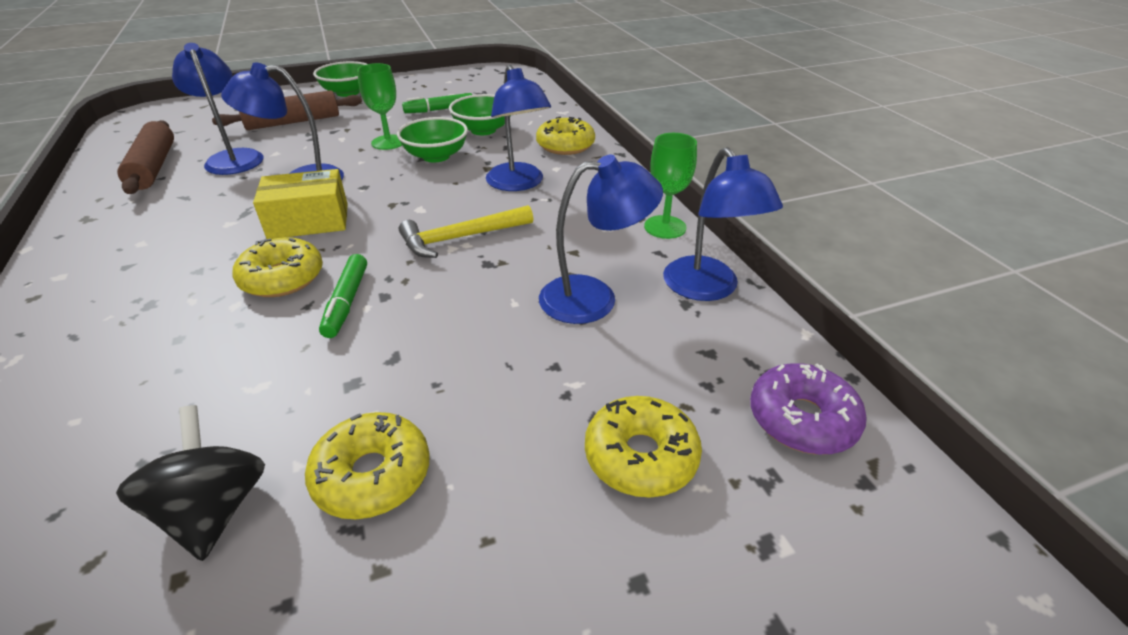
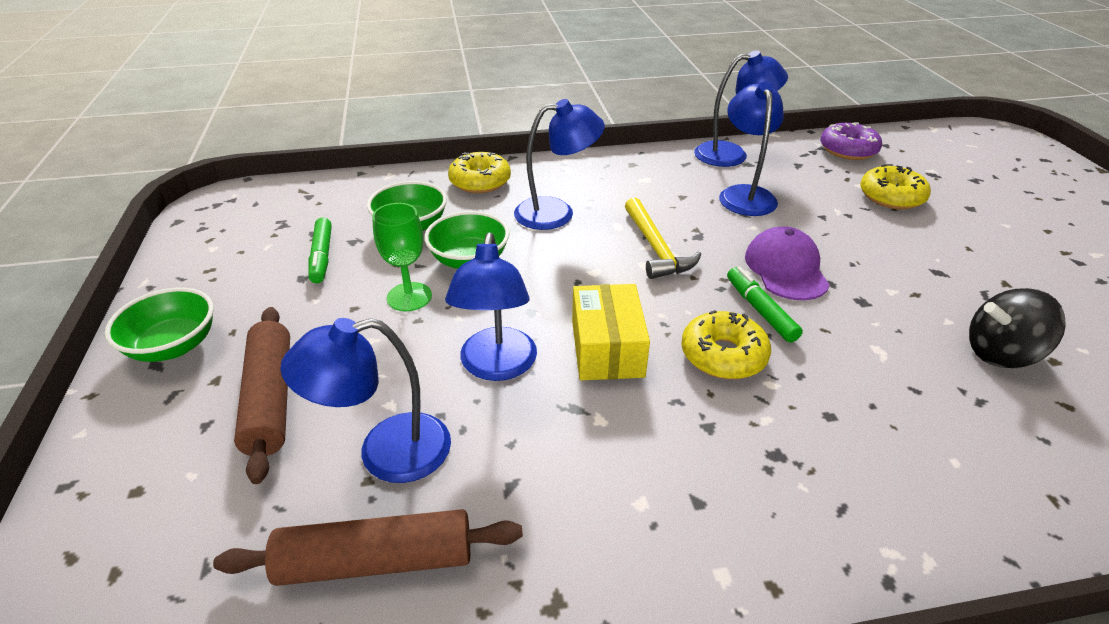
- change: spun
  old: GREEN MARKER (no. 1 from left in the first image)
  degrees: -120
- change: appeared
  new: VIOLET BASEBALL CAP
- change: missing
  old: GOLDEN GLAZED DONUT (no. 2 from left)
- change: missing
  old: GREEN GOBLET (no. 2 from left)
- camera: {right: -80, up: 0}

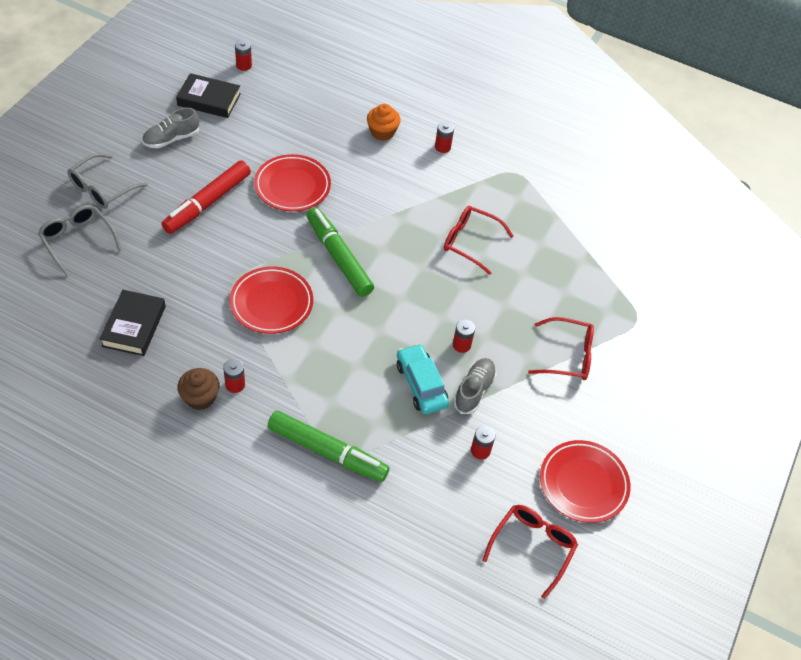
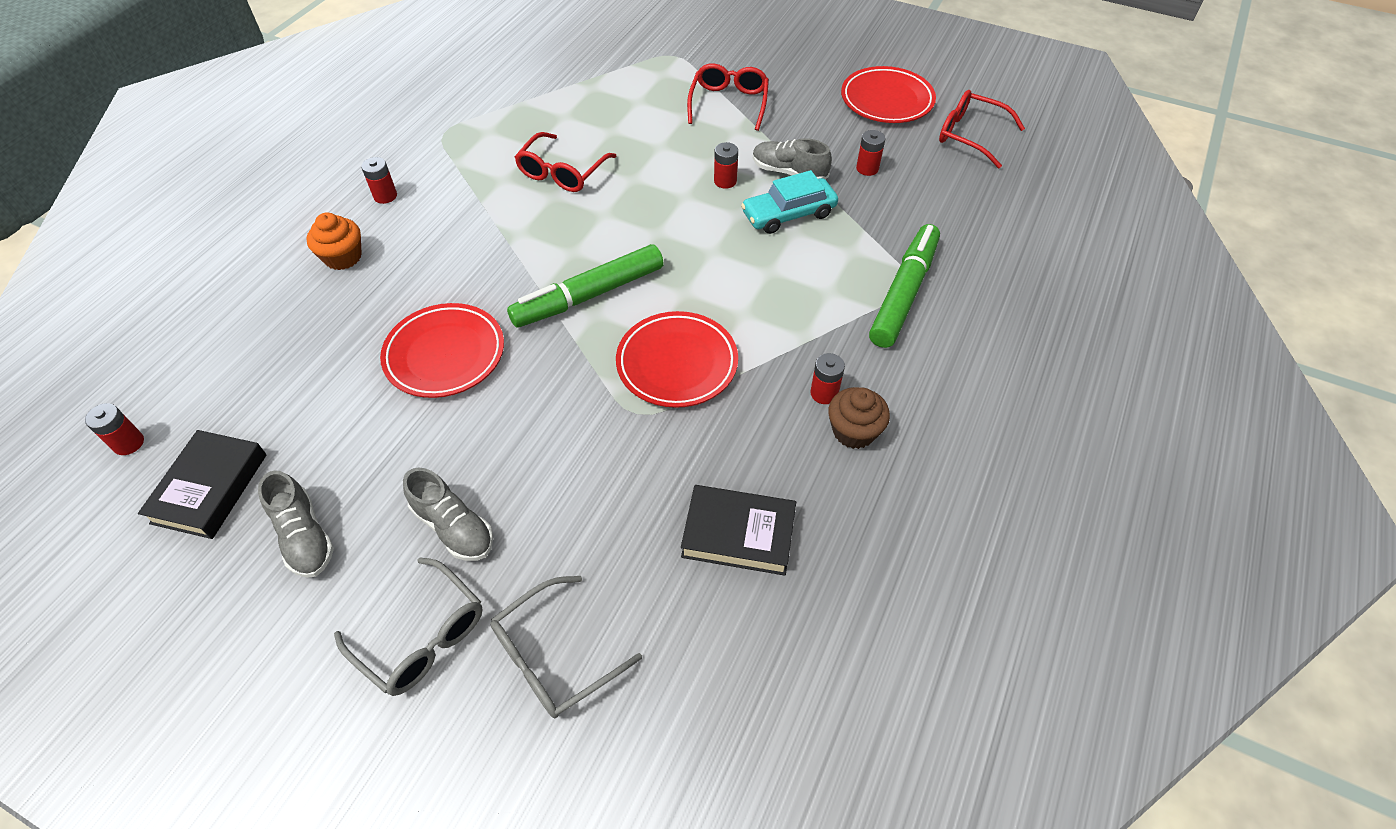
- change: appeared
  new: GREY SNEAKER (no. 2 from left)
- change: missing
  old: RED MARKER
- camera: {right: -85, up: 0}

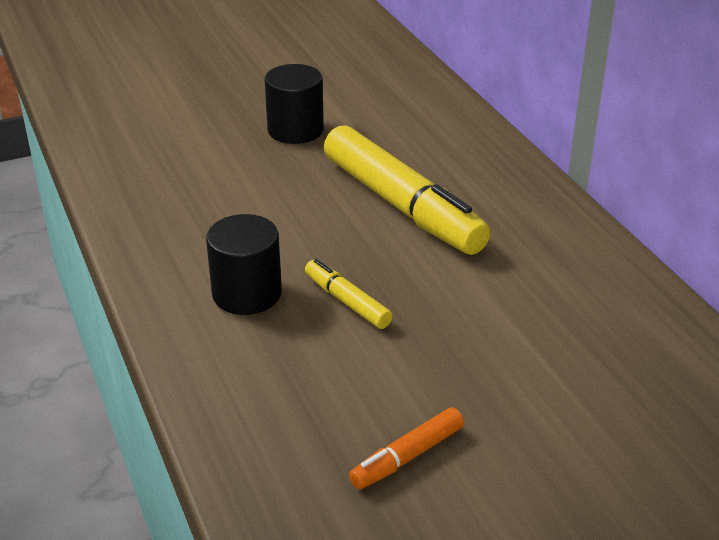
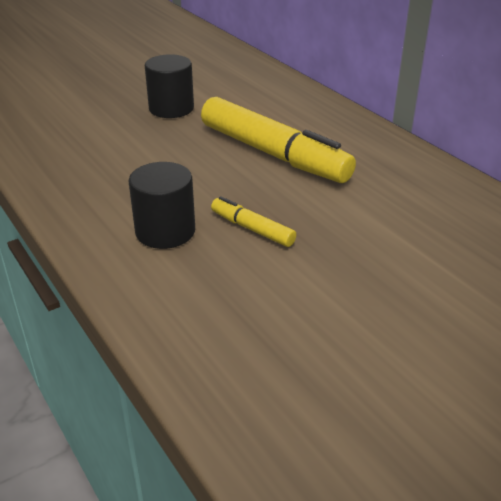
- change: missing
  old: ORANGE-COLOURED MARKER
- camera: {right: -10, up: 0}

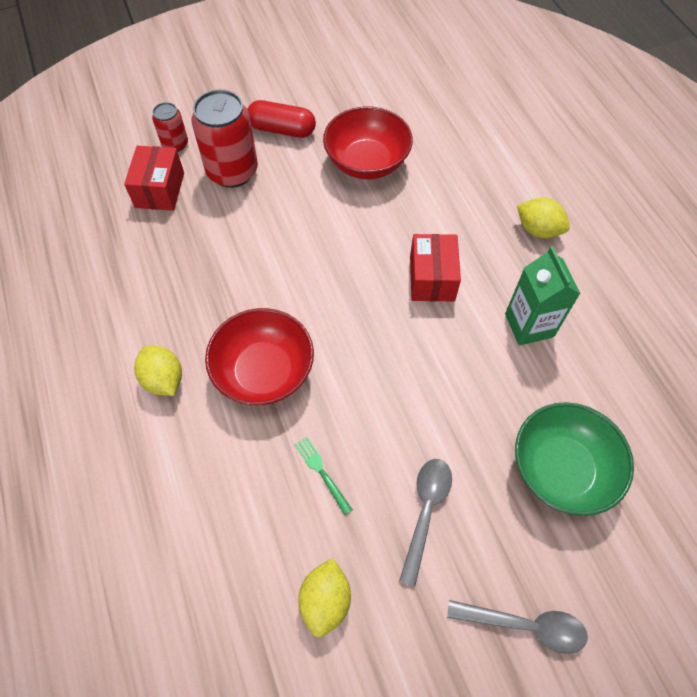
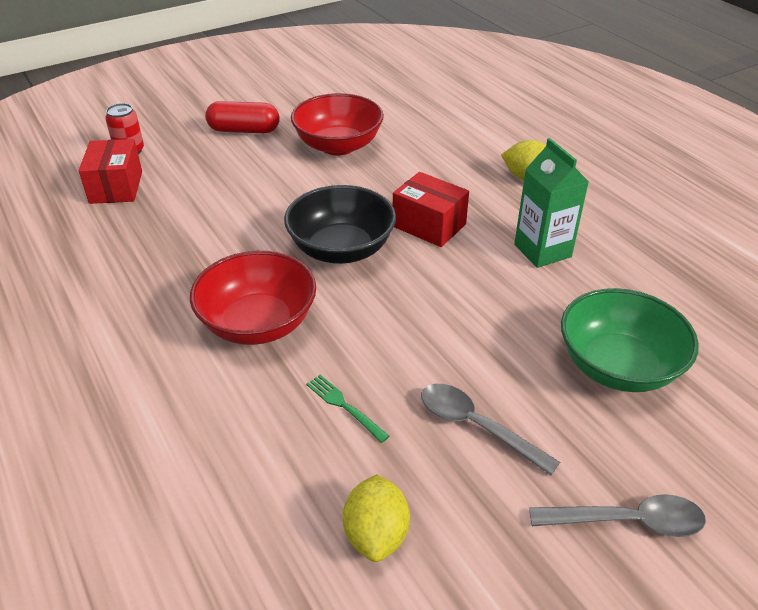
- change: appeared
  new: BLACK BOWL
- change: spun
  old: RED PARCEL (no. 2 from left)
  degrees: -45
- change: spun
  old: GREY TEASPOON (no. 1 from left)
  degrees: -60
- change: missing
  old: GOLDEN LEMON (no. 1 from left)
- change: missing
  old: RED CAN (no. 2 from left)
- camera: {right: -10, up: -20}

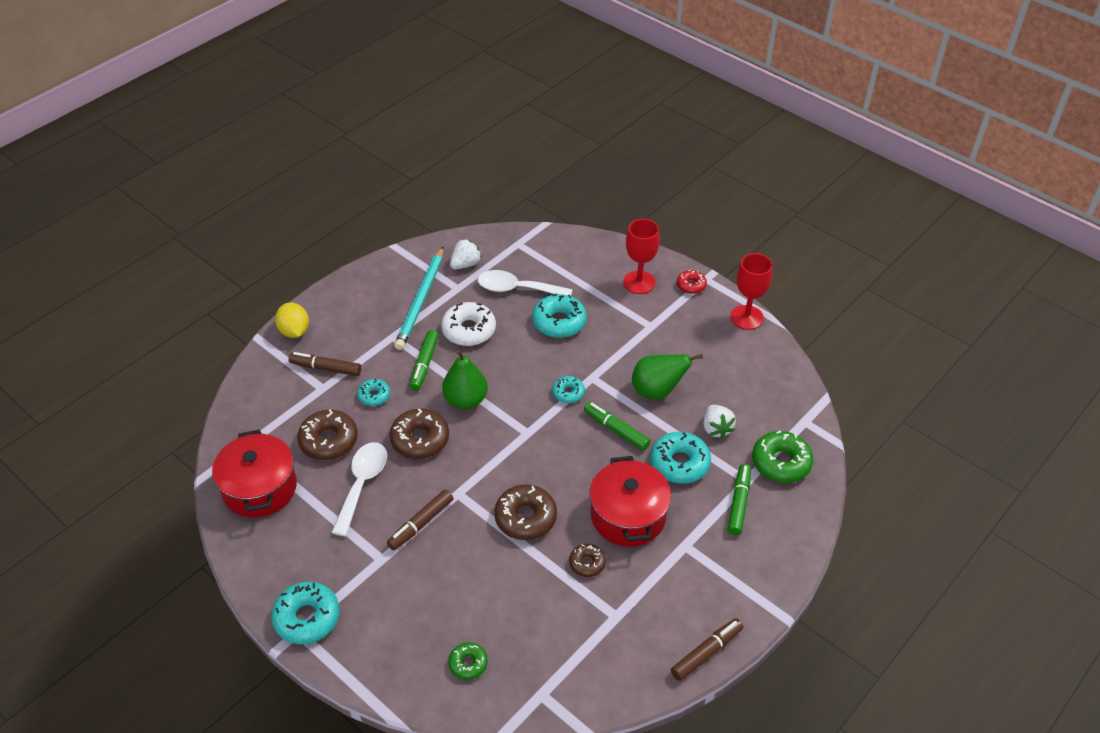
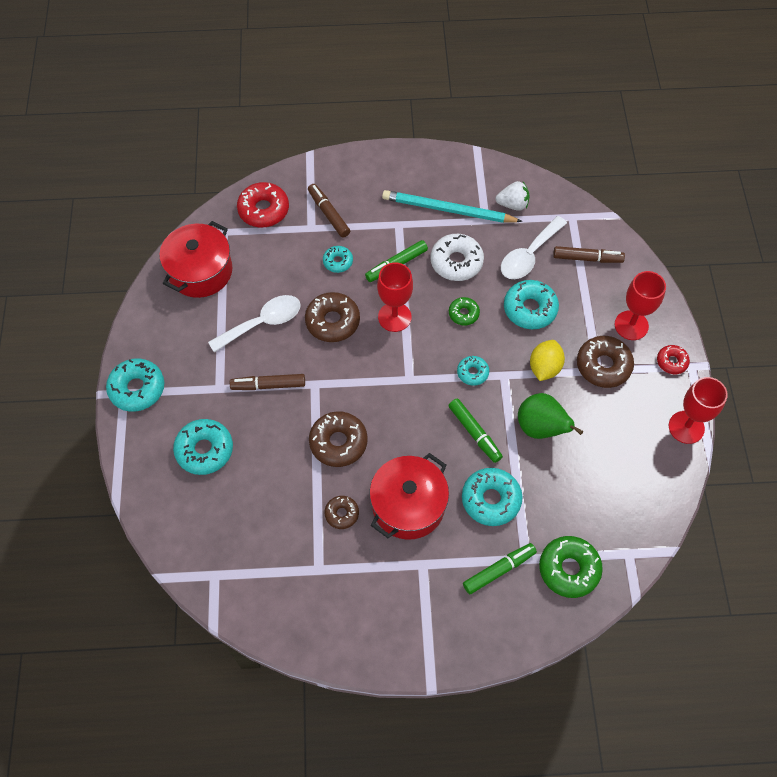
- change: appeared
  new: TEAL GLAZED DONUT (no. 2 from left)
- change: appeared
  new: RED GLAZED DONUT (no. 1 from left)
- change: exchanged
  old: GREEN PEAR (no. 1 from left)
  new: RED GOBLET (no. 1 from left)
- change: spun
  old: TEAL WOODEN PENCIL
  degrees: 45
- change: spun
  old: GREEN MARKER (no. 2 from left)
  degrees: 150
- change: relocated
  old: GREEN GLAZED DONUT (no. 1 from left)
- change: spun
  old: SNOW-WHITE TEASPOON (no. 2 from left)
  degrees: -105
- change: relocated
  old: GOLDEN LEMON
- change: relocated
  old: BROWN MARKER (no. 3 from left)
- change: relocated
  old: BROWN GLAZED DONUT (no. 1 from left in the first image)
  new: BROWN GLAZED DONUT (no. 4 from left)
- change: missing
  old: SNOW-WHITE TOY STRAWBERRY (no. 2 from left)
- camera: {right: 45, up: 15}

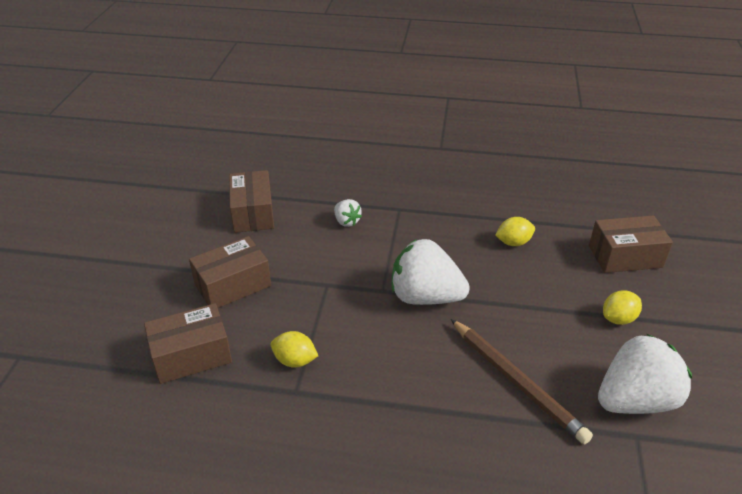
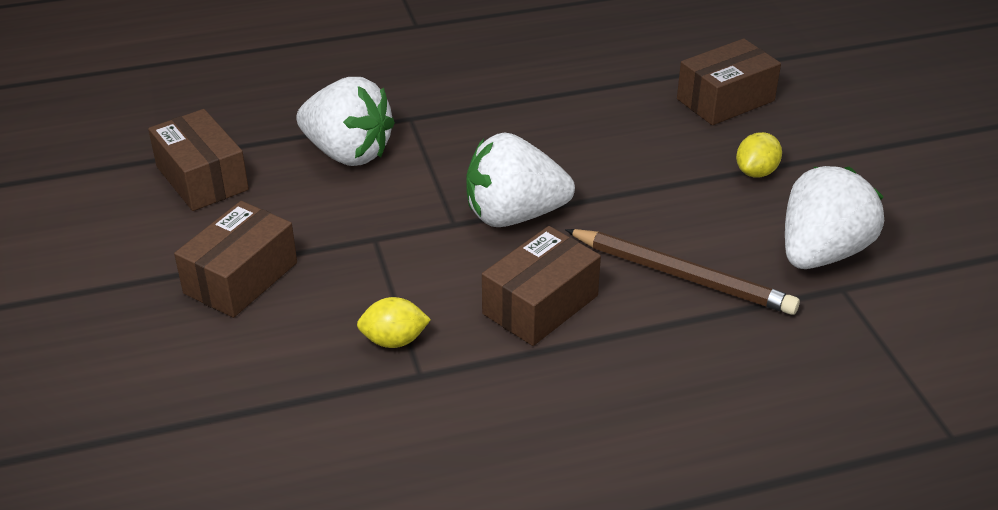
- change: size
  old: SNOW-WHITE TOY STRAWBERRY (no. 1 from left)
  factor: 2.11
- change: relocated
  old: BROWN PARCEL (no. 1 from left in the first image)
  new: BROWN PARCEL (no. 3 from left)
- change: missing
  old: GOLDEN LEMON (no. 2 from left)
- camera: {right: -25, up: 0}

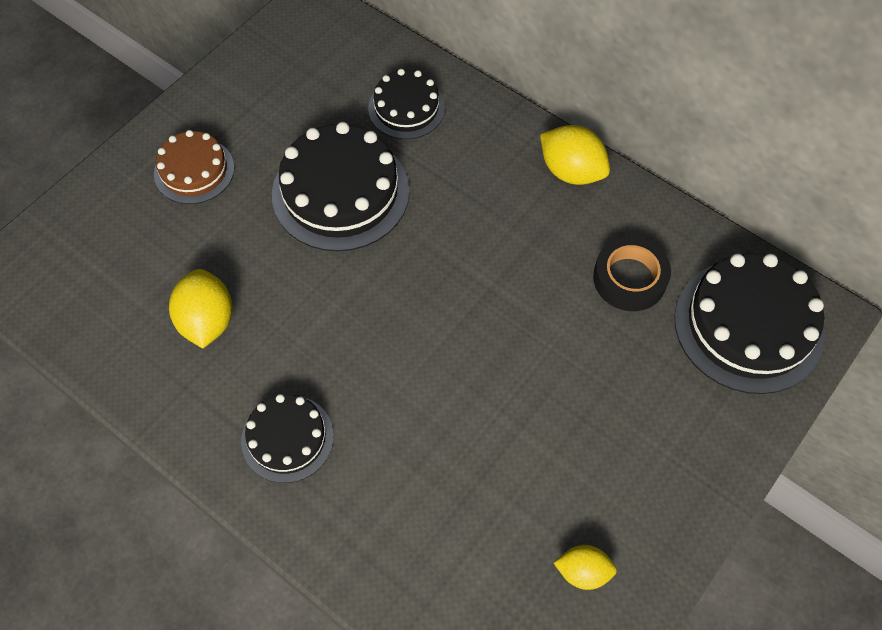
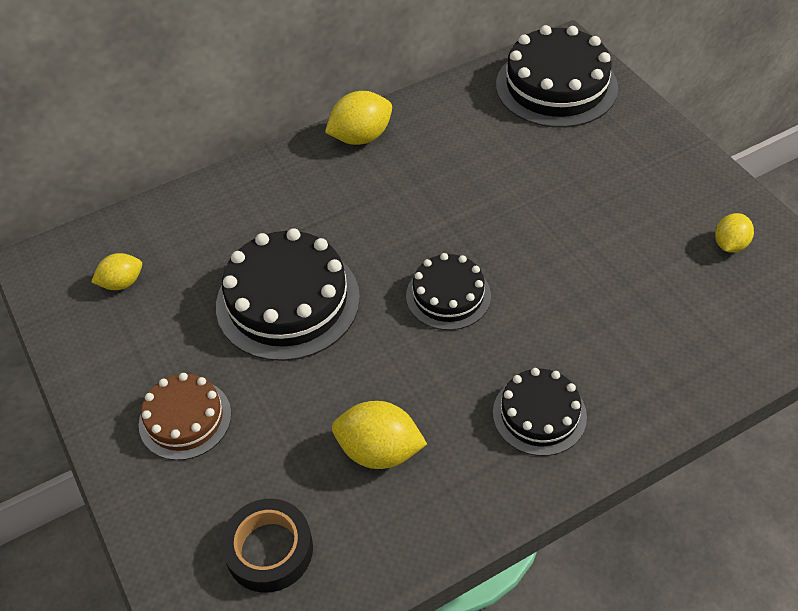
- change: appeared
  new: GOLDEN LEMON (no. 1 from left)
- change: relocated
  old: BLACK STICKY TAPE
- change: relocated
  old: BLACK CAKE (no. 3 from left in the first image)
  new: BLACK CAKE (no. 2 from left)
- camera: {right: -65, up: -10}

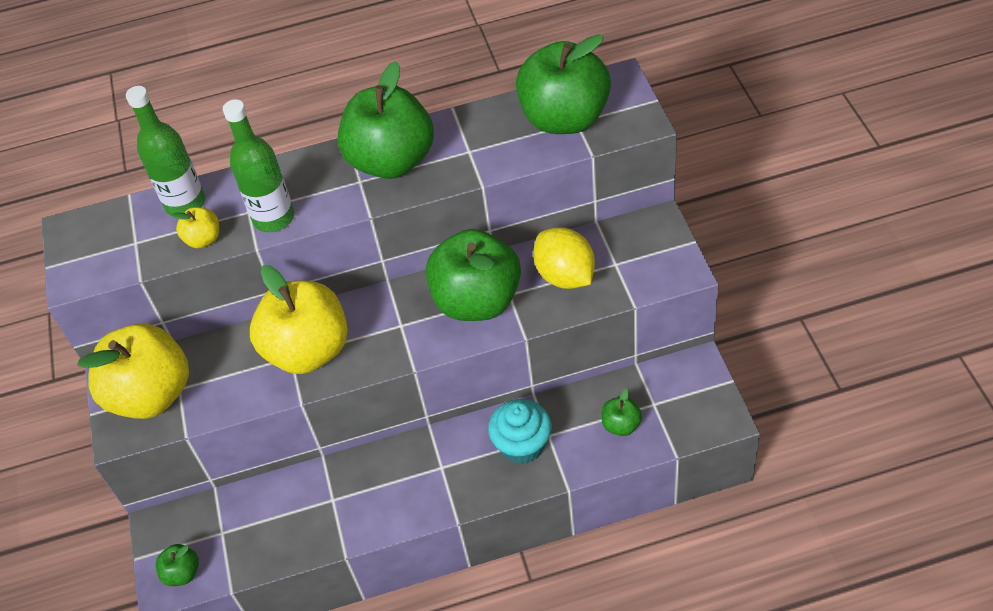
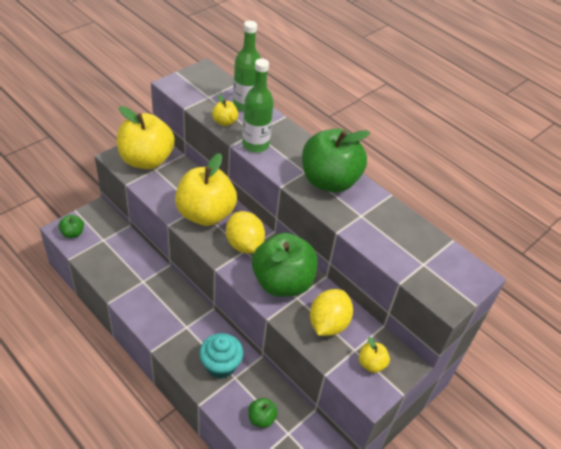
- change: appeared
  new: GOLDEN LEMON (no. 1 from left)
- change: appeared
  new: GOLDEN APPLE (no. 4 from left)
- change: missing
  old: GREEN APPLE (no. 4 from left)
- camera: {right: 50, up: -5}

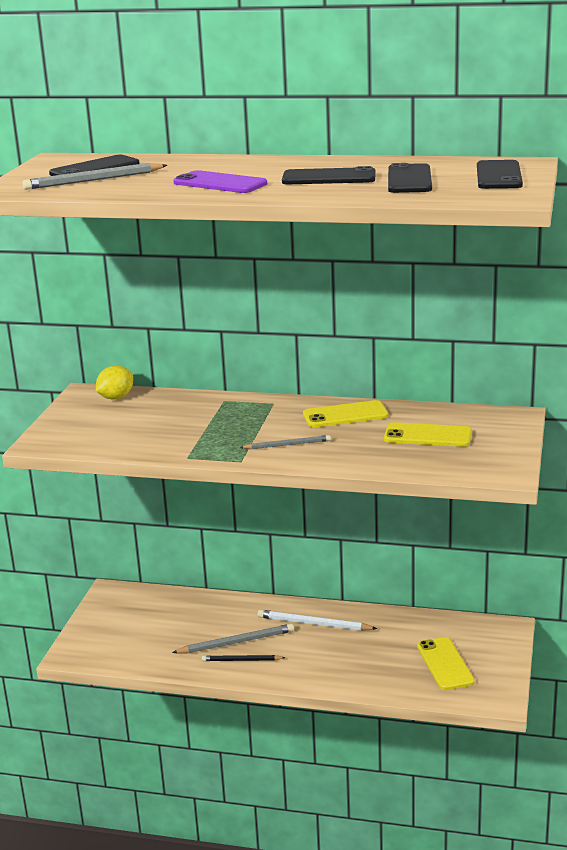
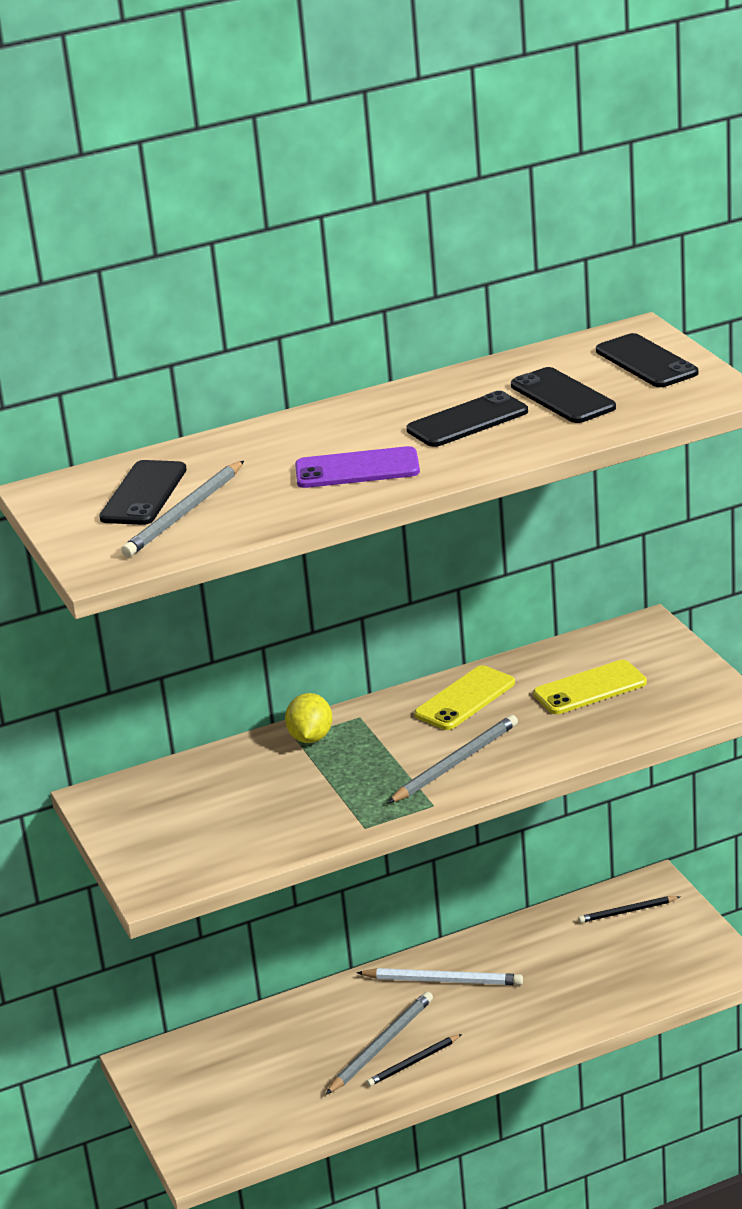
- change: relocated
  old: GOLDEN LEMON
- change: spun
  old: SNOW-WHITE WOODEN PENCIL
  degrees: -150
- change: size
  old: GREY WOODEN PENCIL (no. 3 from left)
  factor: 1.53
- change: appeared
  new: BLACK WOODEN PENCIL (no. 2 from left)
- change: missing
  old: GOLDEN PHONE (no. 3 from left)
- camera: {right: -35, up: 5}

